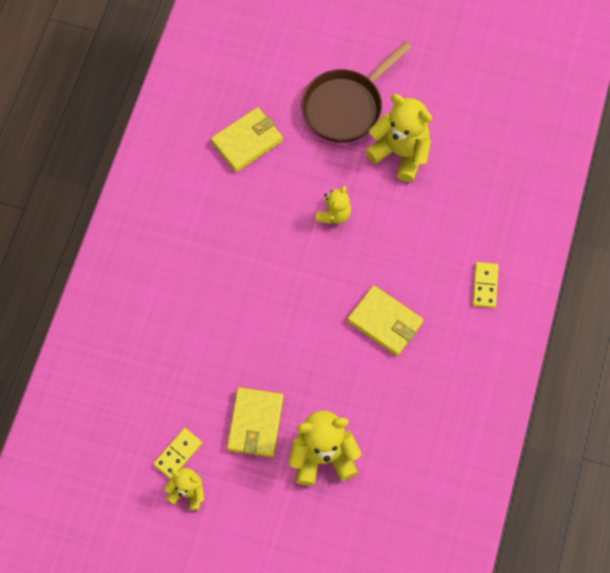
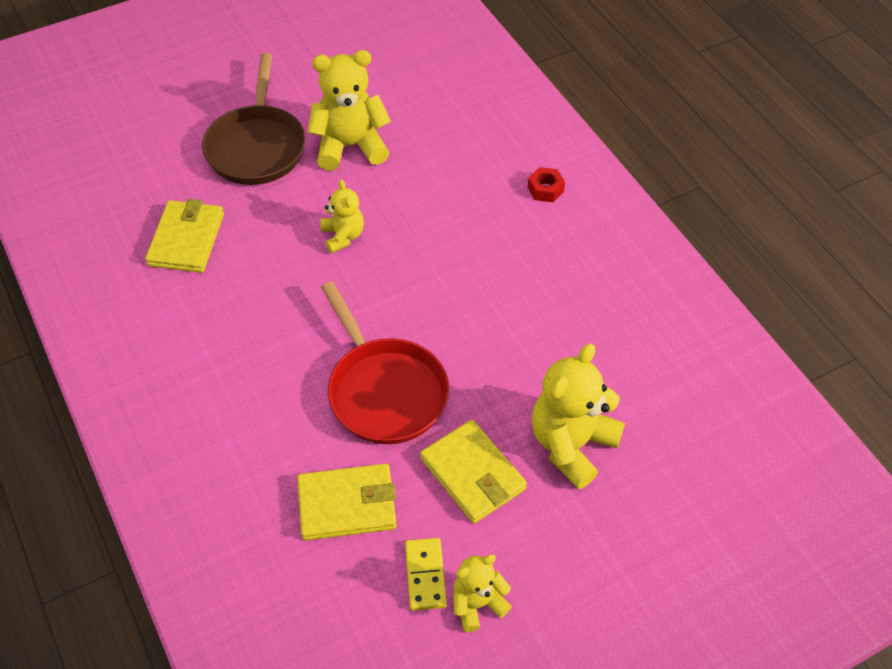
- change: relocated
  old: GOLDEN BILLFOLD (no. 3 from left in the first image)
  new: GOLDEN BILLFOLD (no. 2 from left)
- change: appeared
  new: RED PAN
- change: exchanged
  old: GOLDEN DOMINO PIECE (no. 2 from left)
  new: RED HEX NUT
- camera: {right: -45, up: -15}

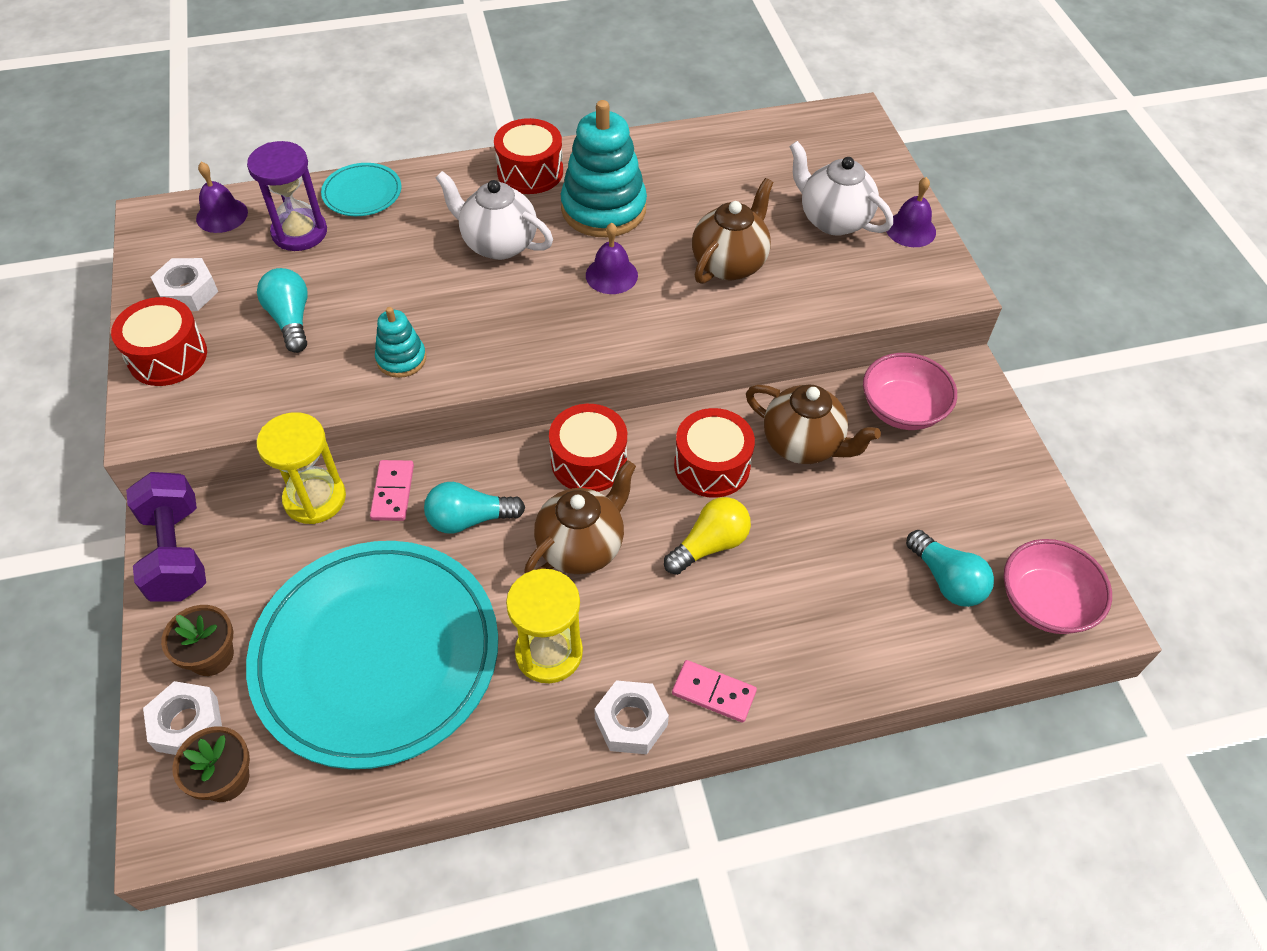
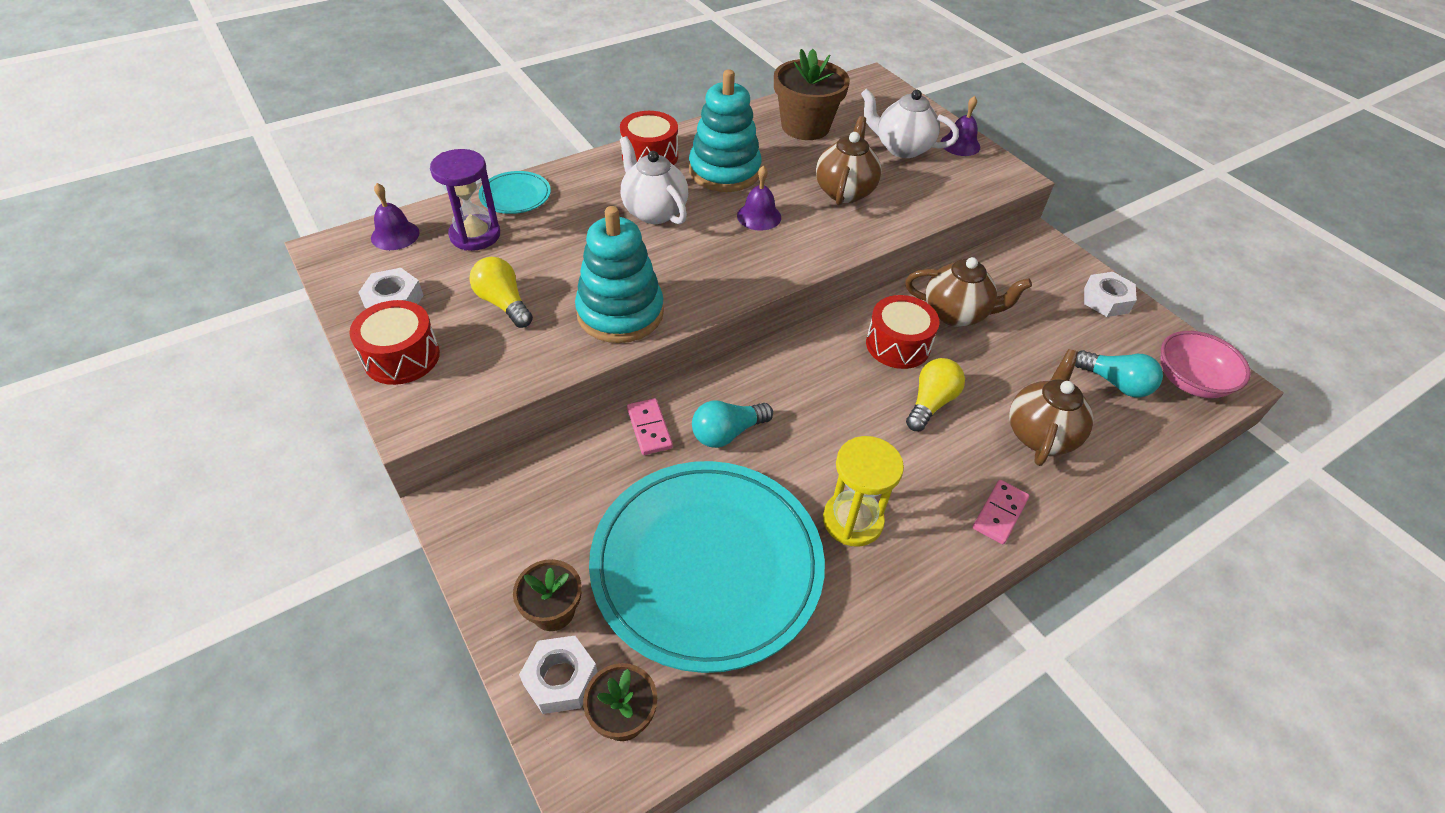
- change: colour
  old: TEAL LIGHT BULB (no. 1 from left)
  new: GOLDEN LIGHT BULB (no. 1 from left)
- change: size
  old: TEAL STACKING TOY (no. 1 from left)
  factor: 1.93
- change: spun
  old: SNOW-WHITE CHINA TEAPOT (no. 1 from left)
  degrees: 45
- change: appeared
  new: BROWN POTTED PLANT (no. 3 from left)
- change: spun
  old: ROSE-PINK DOMINO PIECE (no. 2 from left)
  degrees: -60
- change: relocated
  old: BROWN CHINA TEAPOT (no. 1 from left in the first image)
  new: BROWN CHINA TEAPOT (no. 3 from left)
- change: relocated
  old: SNOW-WHITE HEX NUT (no. 3 from left)
- change: missing
  old: VIOLET DUMBBELL
- change: missing
  old: GOLDEN HOURGLASS (no. 1 from left)
- change: missing
  old: RED SNARE DRUM (no. 3 from left)
- change: missing
  old: ROSE-PINK BOWL (no. 1 from left)
- camera: {right: -20, up: -5}

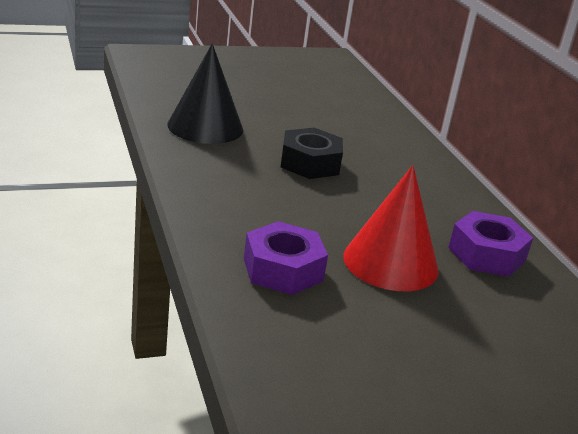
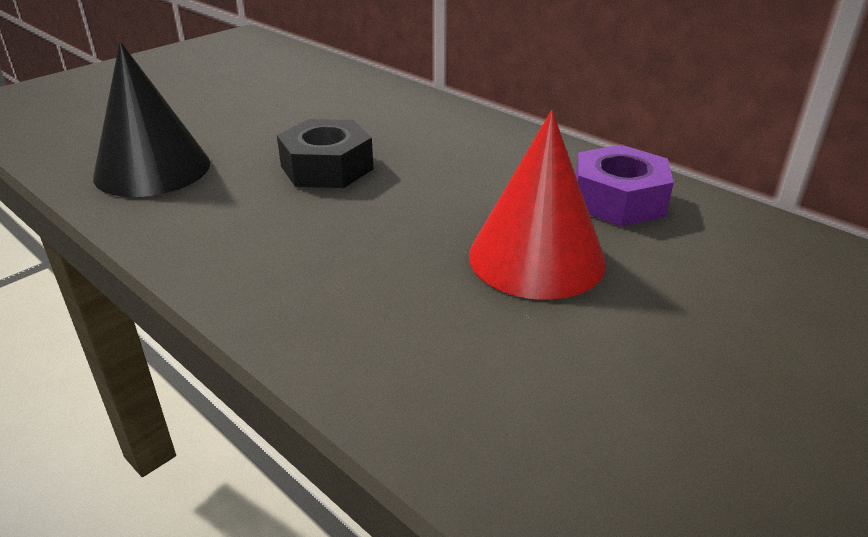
- change: missing
  old: VIOLET HEX NUT (no. 1 from left)
- camera: {right: -25, up: 5}

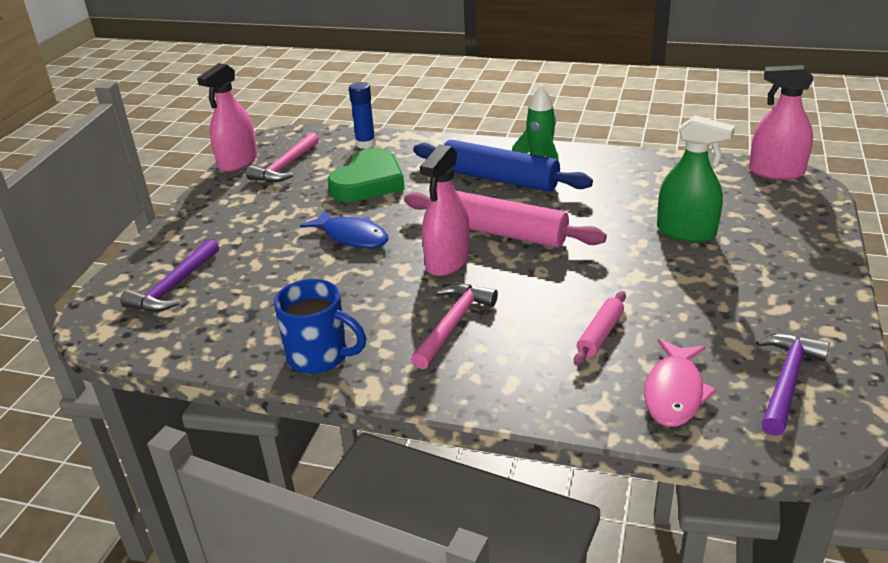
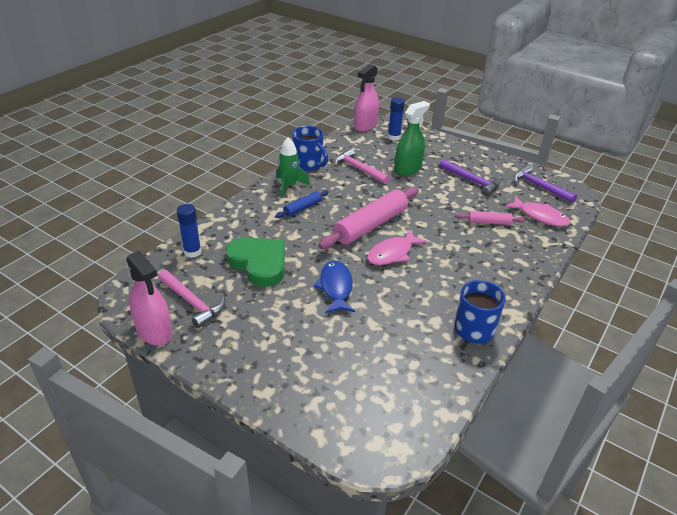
- change: size
  old: COBALT ROLLING PIN
  factor: 0.49
- change: appeared
  new: COBALT COFFEE MUG (no. 1 from left)
- change: spun
  old: COBALT FISH FIGURE
  degrees: -60
- change: relocated
  old: ROSE-PINK CARPENTER'S HAMMER (no. 2 from left)
- change: exchanged
  old: ROSE-PINK SPRAY BOTTLE (no. 2 from left)
  new: ROSE-PINK FISH FIGURE (no. 1 from left)
- change: appeared
  new: COBALT GLUE (no. 2 from left)
- change: relocated
  old: VIOLET CARPENTER'S HAMMER (no. 1 from left)
- change: spun
  old: ROSE-PINK ROLLING PIN (no. 2 from left)
  degrees: -45
- camera: {right: -75, up: 5}

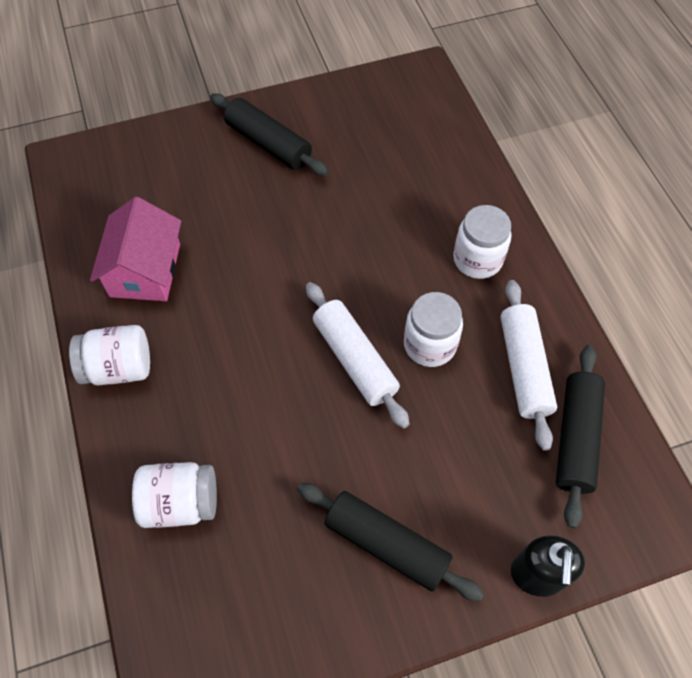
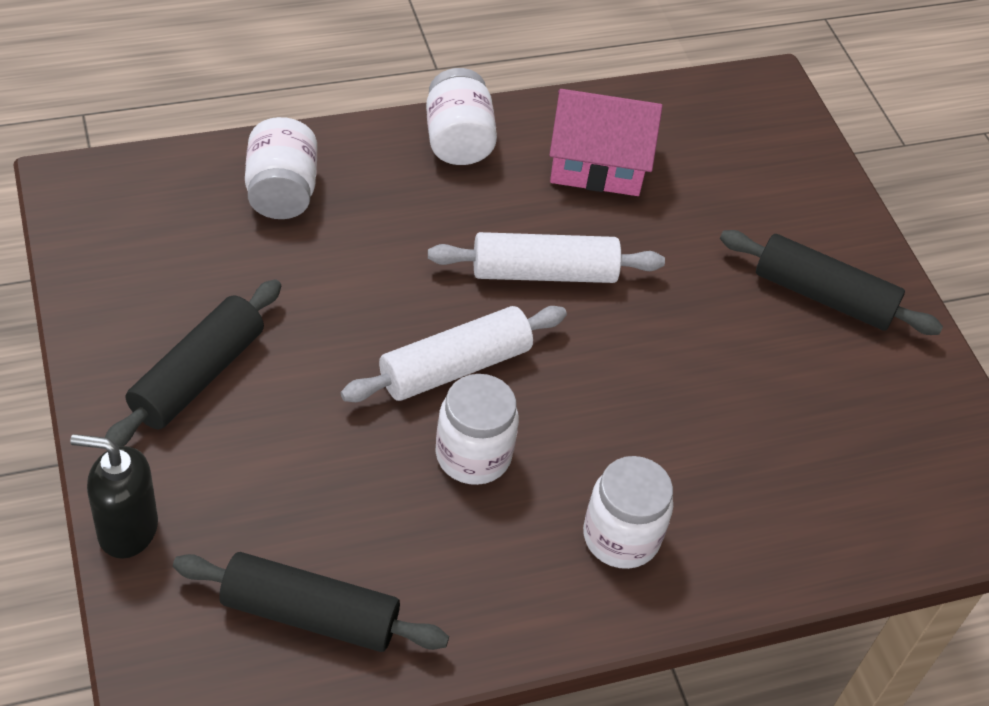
- change: relocated
  old: SNOW-WHITE ROLLING PIN (no. 2 from left)
- change: spun
  old: BLACK ROLLING PIN (no. 1 from left in the first image)
  degrees: 75
- camera: {right: 85, up: -10}

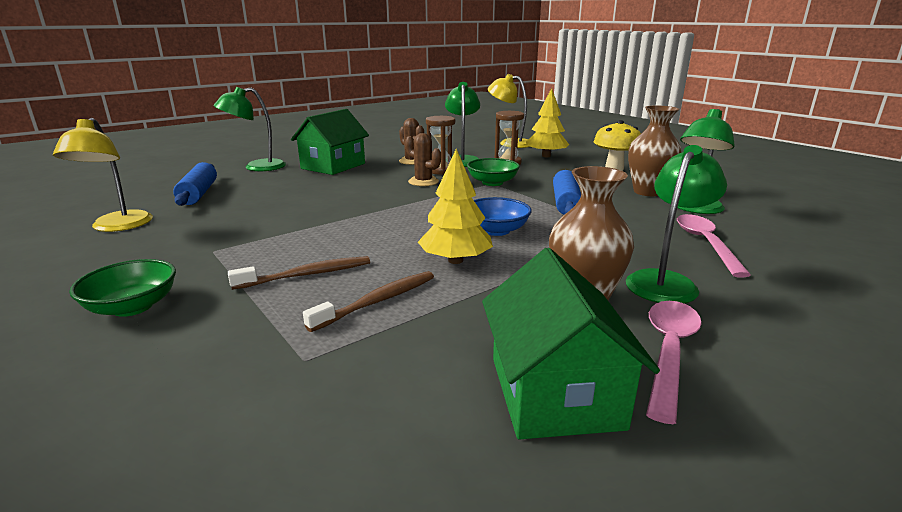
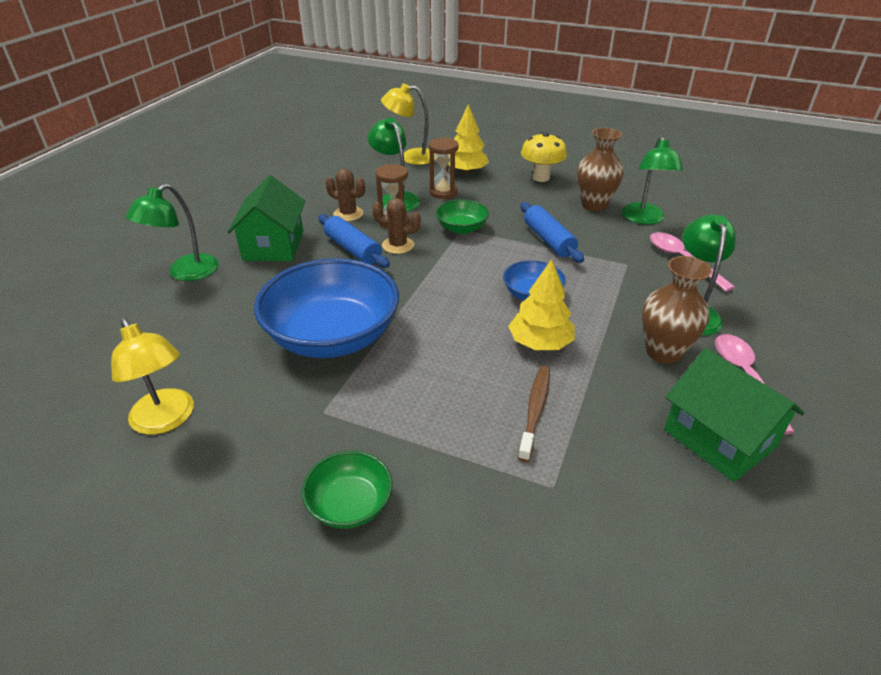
- change: appeared
  new: COBALT BOWL (no. 1 from left)
- change: relocated
  old: COBALT ROLLING PIN (no. 1 from left)
- change: missing
  old: BROWN TOOTH BRUSH (no. 1 from left)
- camera: {right: -30, up: 15}

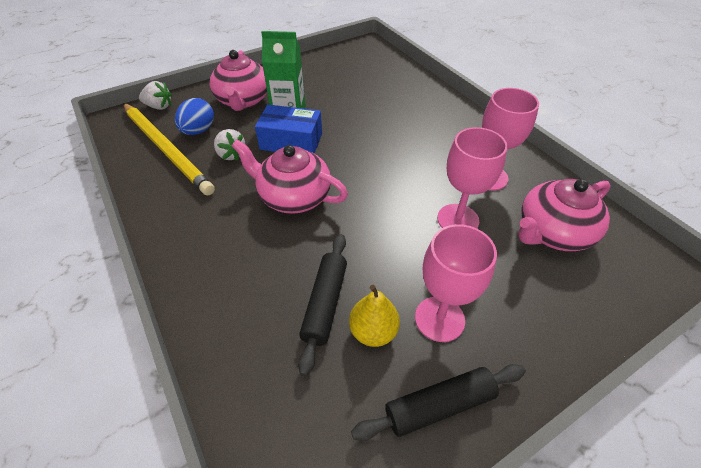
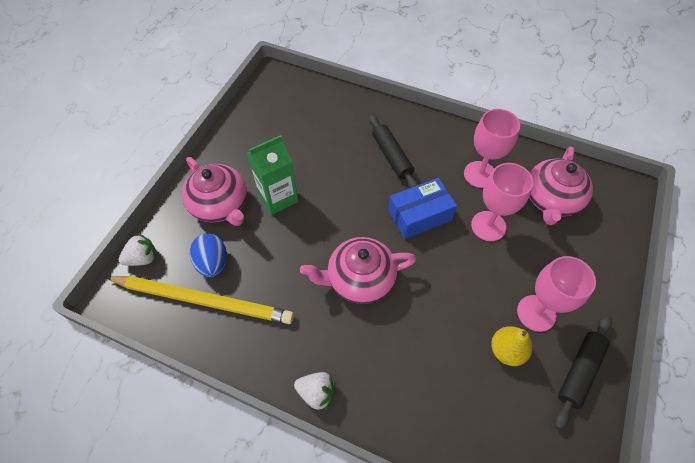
- change: relocated
  old: SNOW-WHITE TOY STRAWBERRY (no. 2 from left)
- change: relocated
  old: BLACK ROLLING PIN (no. 1 from left)
- change: relocated
  old: COBALT PARCEL
- camera: {right: -35, up: 10}

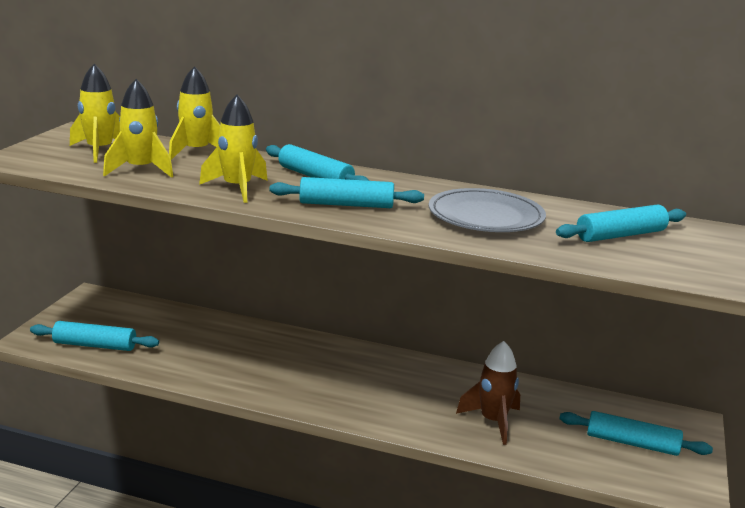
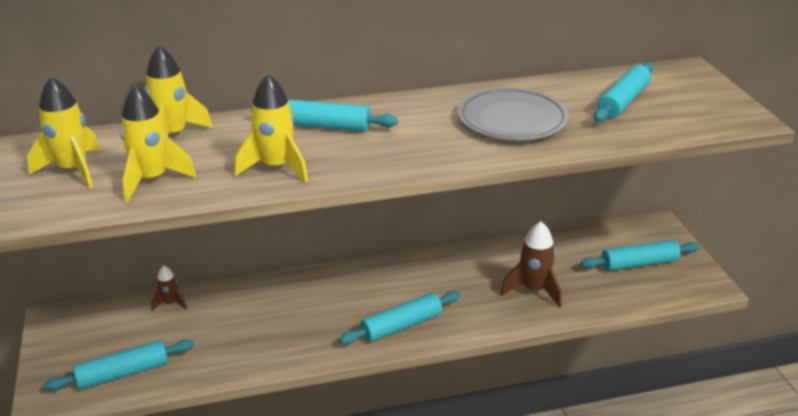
- change: appeared
  new: BROWN TOY ROCKET (no. 1 from left)
- change: relocated
  old: TEAL ROLLING PIN (no. 3 from left)
- camera: {right: -30, up: 10}

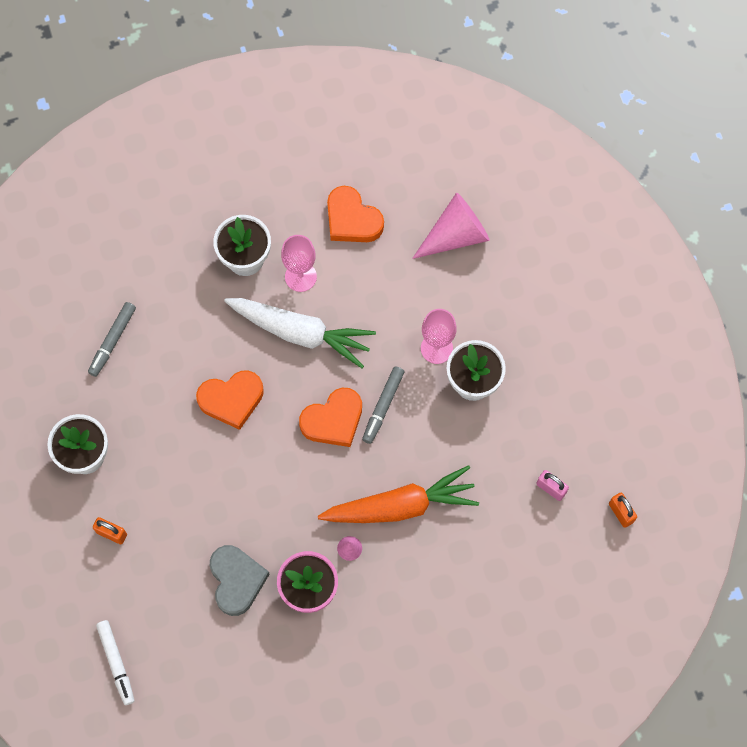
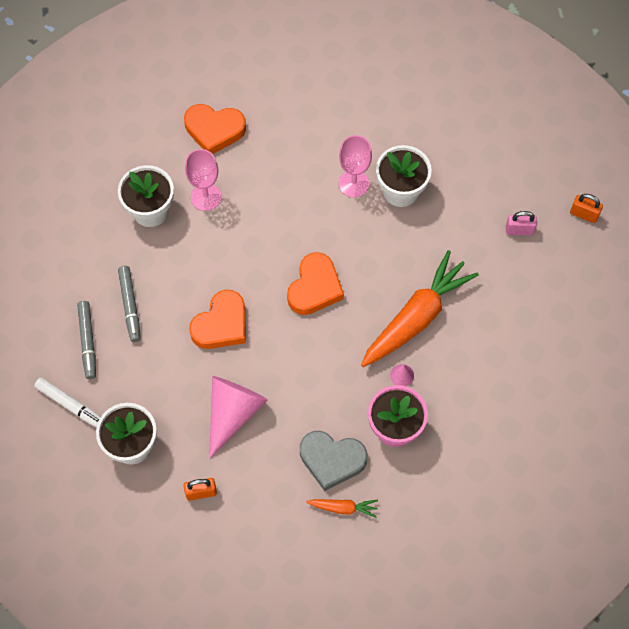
- change: relocated
  old: SNOW-WHITE MARKER
- change: relocated
  old: GREY MARKER (no. 2 from left)
- change: relocated
  old: ROSE-PINK CONE SHAPE (no. 2 from left in the first image)
  new: ROSE-PINK CONE SHAPE (no. 1 from left)
- change: spun
  old: GREY HEART
  degrees: 150
- change: appeared
  new: ORANGE-COLOURED ROOT VEGETABLE (no. 1 from left)
- change: missing
  old: SNOW-WHITE ROOT VEGETABLE
- camera: {right: -35, up: -5}

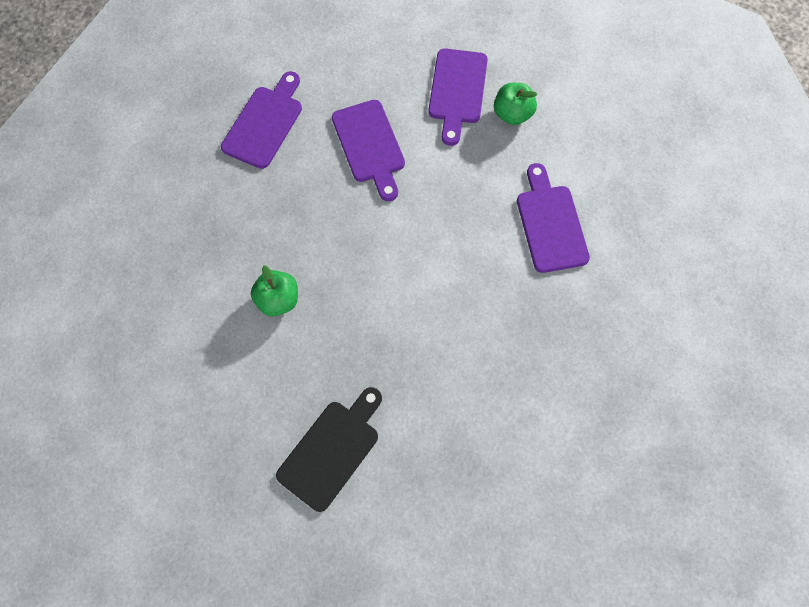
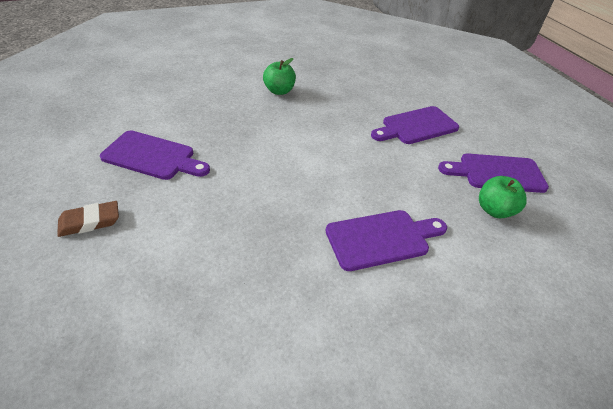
- change: appeared
  new: BROWN PENCIL ERASER
- change: relocated
  old: VIOLET CUTTING BOARD (no. 1 from left)
- change: missing
  old: BLACK CUTTING BOARD
- camera: {right: 80, up: -25}

